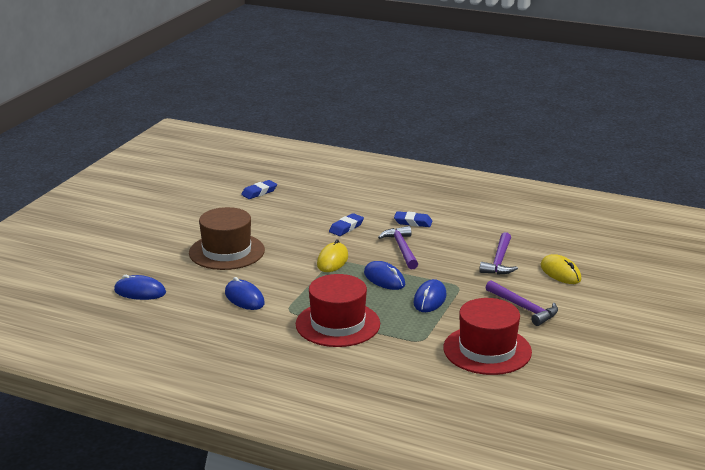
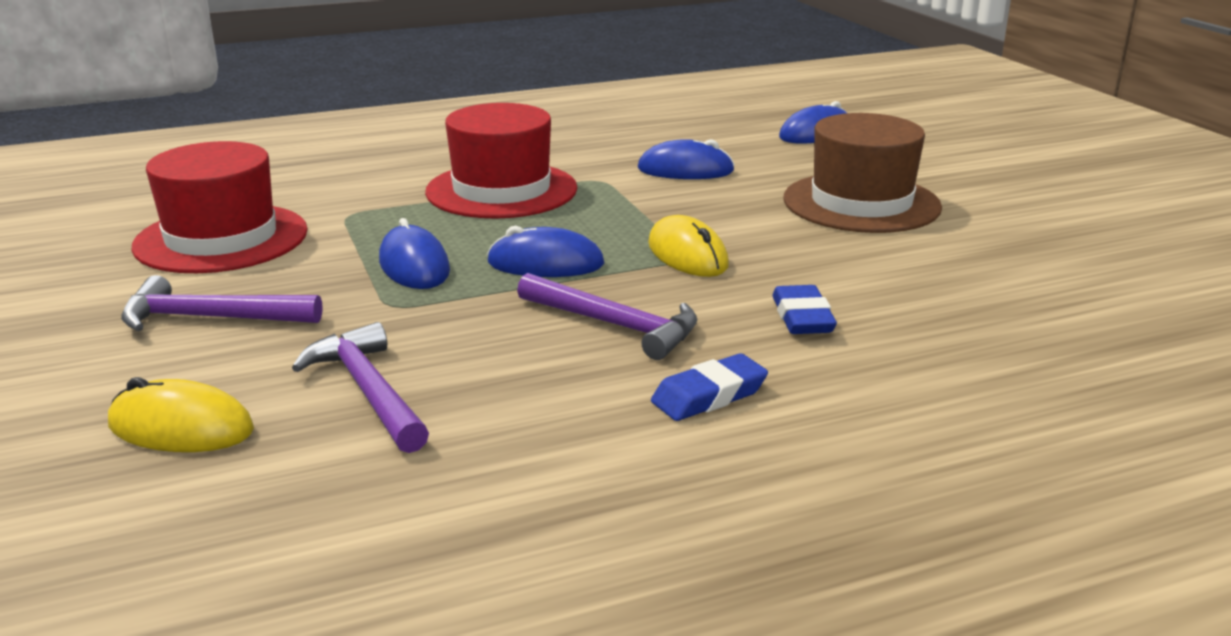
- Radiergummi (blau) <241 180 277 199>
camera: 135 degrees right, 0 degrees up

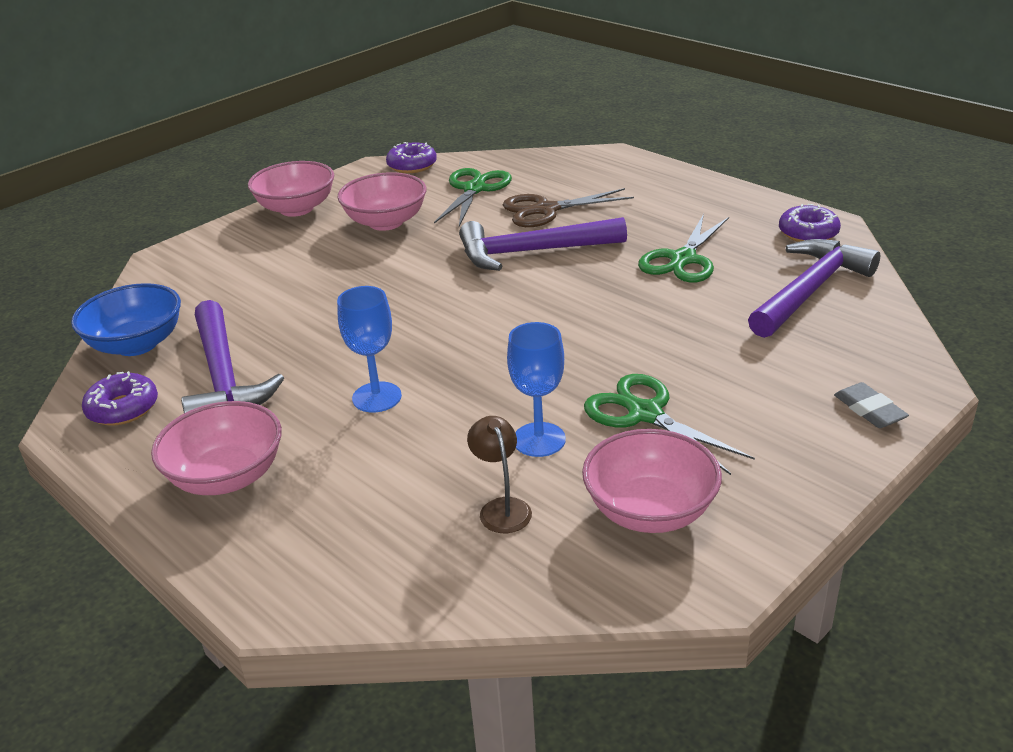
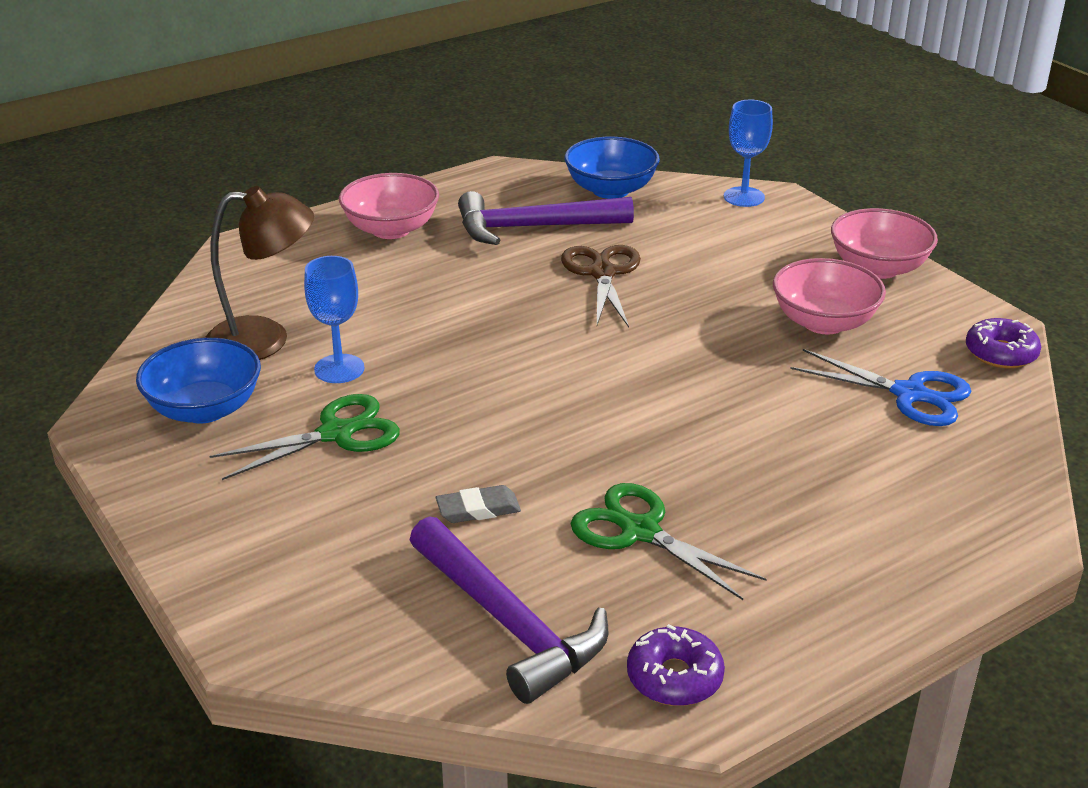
- Donut (lila) <82 371 158 426>
~ Kelch (blau) <337 286 402 412> to <724 100 773 207>
~ Schere (grün) <434 168 512 226> to Schere (blau) <790 349 971 426>
- Hammer (lila) <459 217 627 271>
~ Lampe (braun) <467 416 532 533> = <205 186 314 360> x1.87
~ Schere (braun) <503 188 634 227> to <561 245 641 327>
~ Schüssel (rosa) <582 429 722 533> to Schüssel (blau) <136 338 261 424>
~ Radiergummi (grau) <834 382 909 428> to <436 485 521 523>
camera: 100 degrees right, 0 degrees up

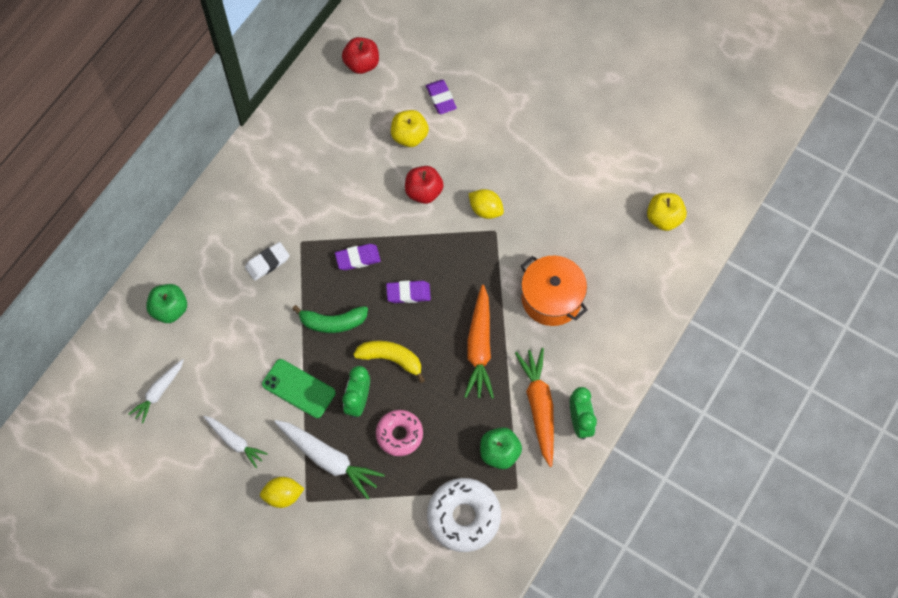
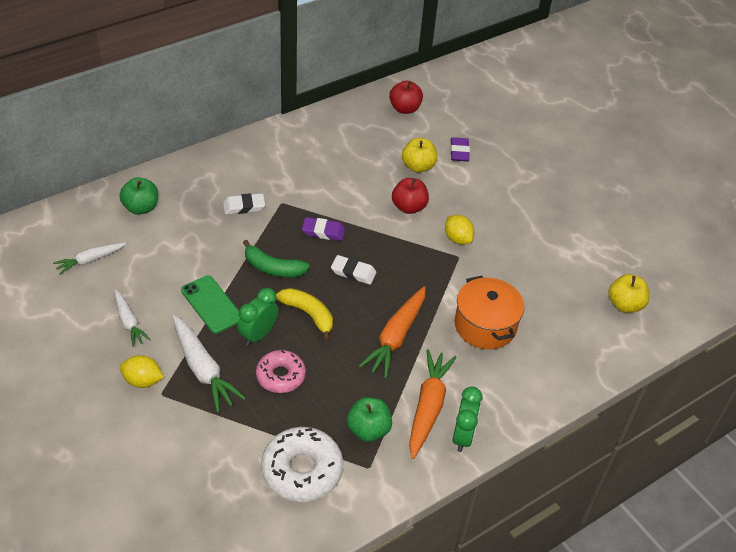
~ Radiergummi (lila) <386 281 431 303> to Radiergummi (weiß) <331 255 377 285>
camera: 20 degrees right, 20 degrees down

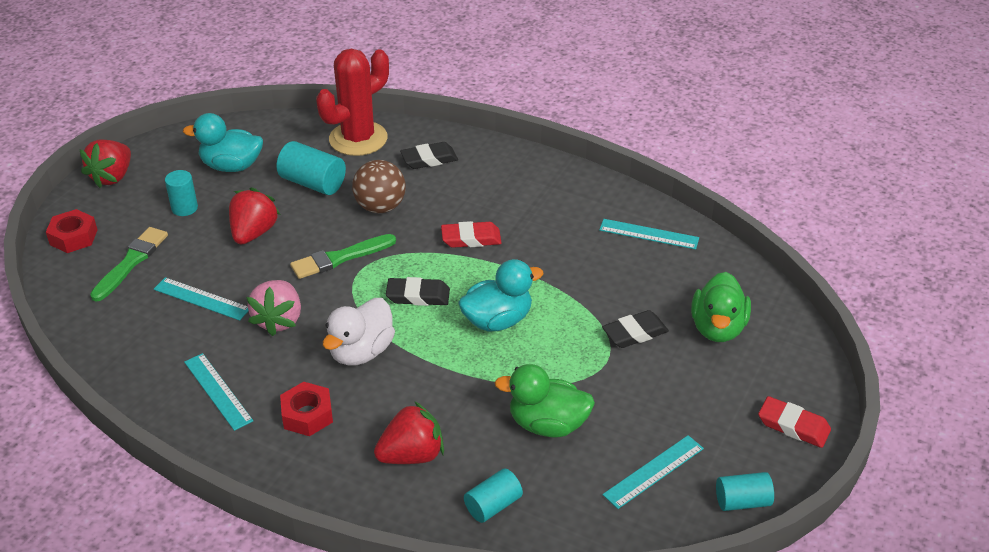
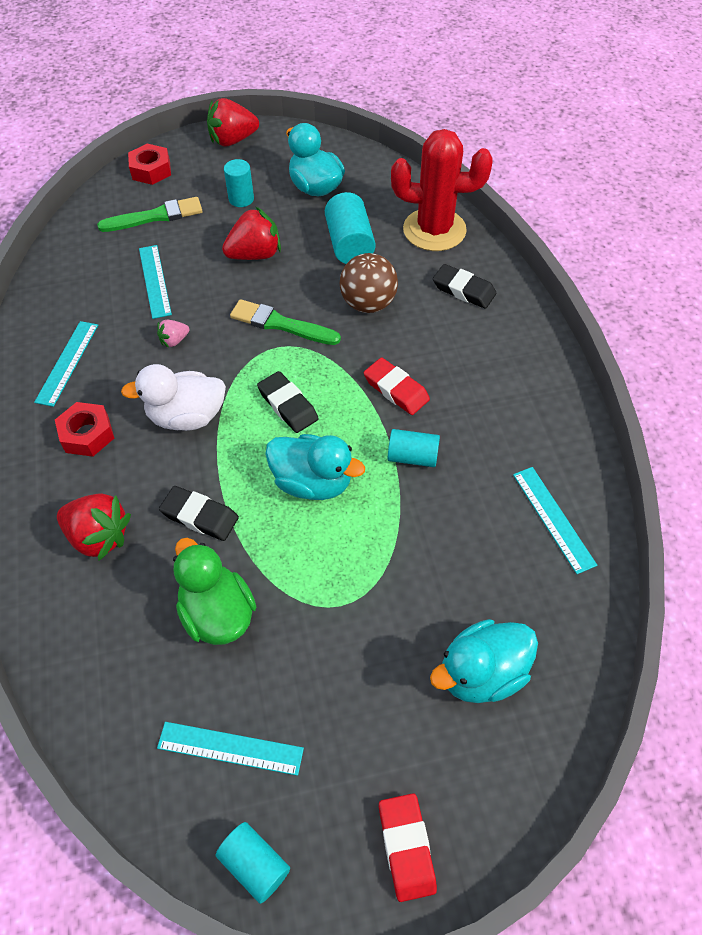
~ Erdbeere (rosa) <246 280 301 336> = <157 320 189 348> x0.51
~ Vollzylinder (türkis) <464 468 523 523> to <388 429 440 467>
~ Radiergummi (schwarz) <602 310 669 348> to <159 486 239 541>
~ Ente (grün) <691 272 751 342> to Ente (türkis) <430 619 538 703>
camera: 50 degrees right, 15 degrees up

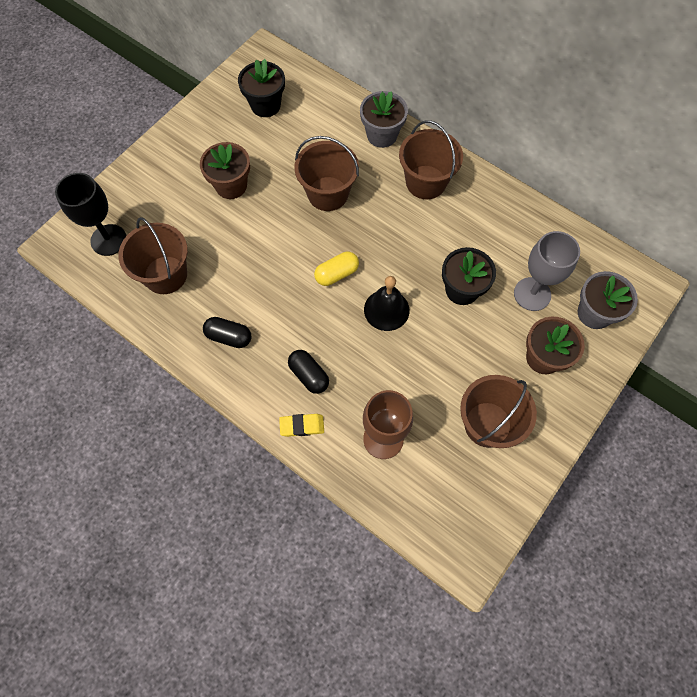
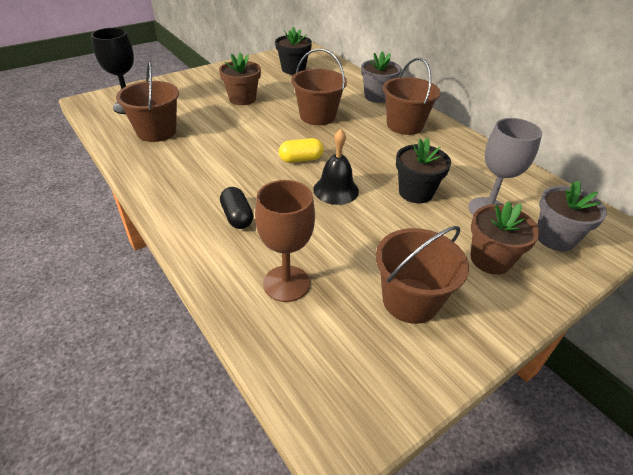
- Kapsel (schwarz) <203 317 251 348>
- Radiergummi (gelb) <279 414 324 437>
camera: 15 degrees right, 25 degrees down

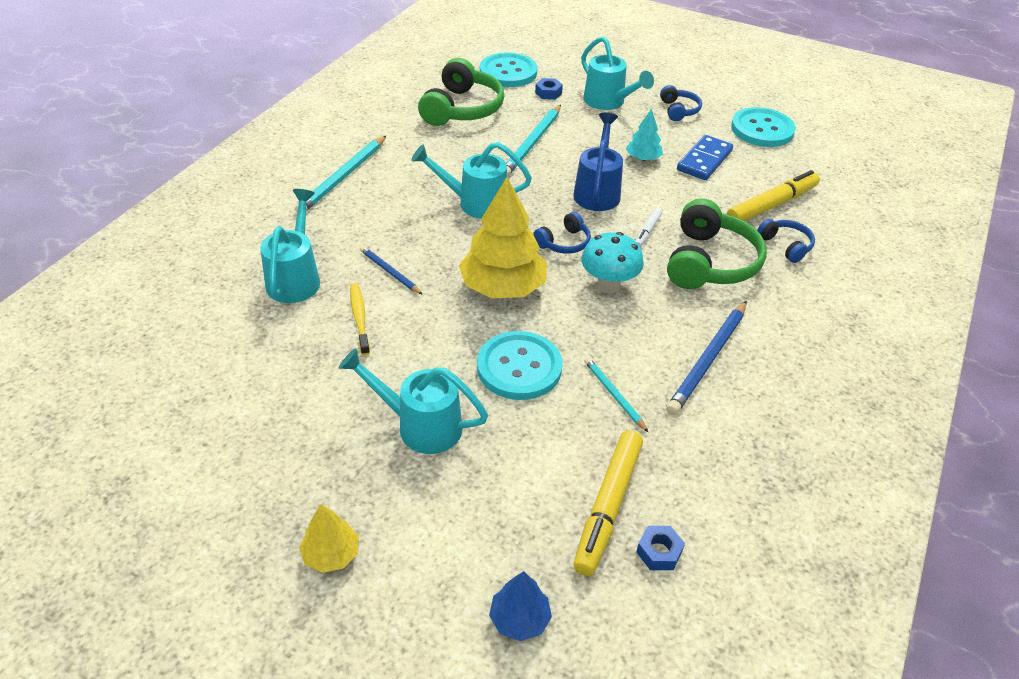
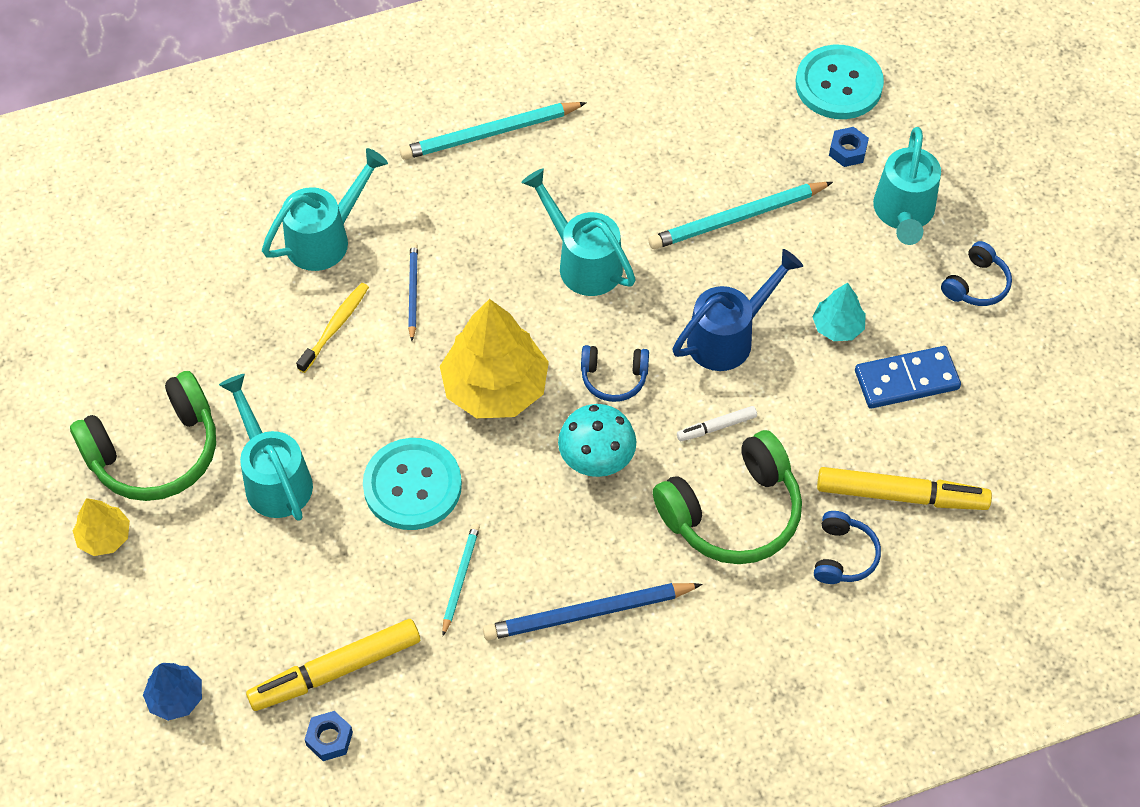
~ Kopfhörer (grün) <418 58 504 126> to <70 371 216 501>
- Knopf (türkis) <731 107 796 147>
camera: 45 degrees right, 15 degrees up

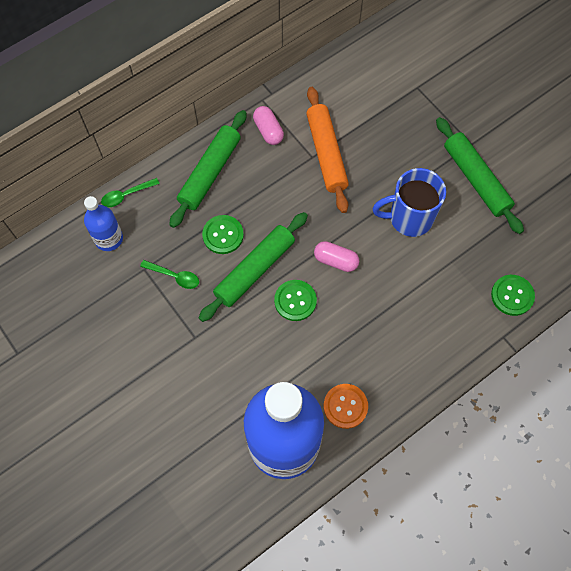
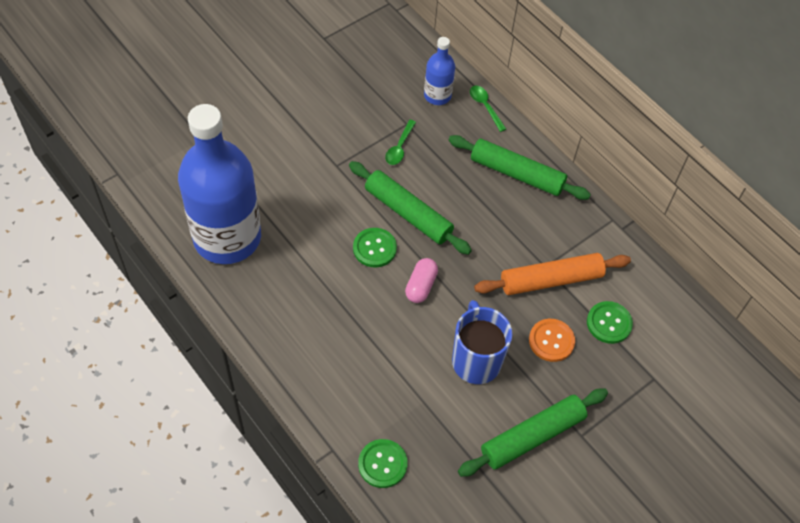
~ Knopf (grün) <202 215 244 254> to <587 301 633 344>
- Kapsel (rosa) <253 106 284 145>
~ Knopf (orange) <324 384 368 429> to <529 319 575 362>
camera: 85 degrees right, 10 degrees down

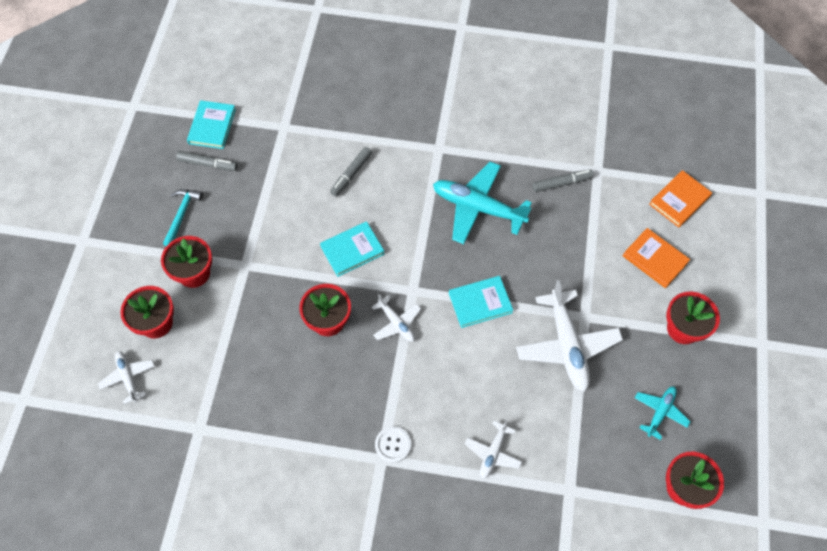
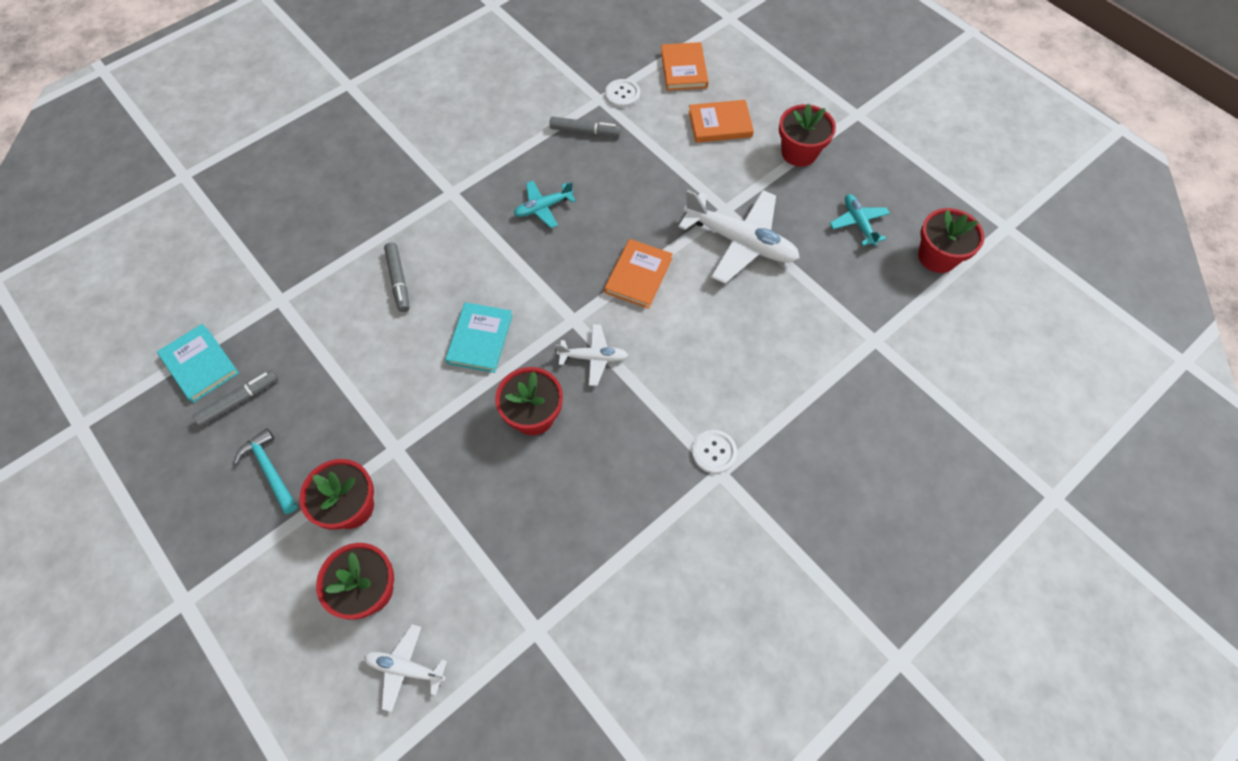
~ Flugzeug (türkis) <433 162 532 244> = <514 181 576 228> x0.53
~ Buch (türkis) <449 276 513 328> to Buch (orange) <604 239 673 309>
- Flugzeug (weiß) <465 420 522 479>
~ Filzstift (grau) <532 169 593 192> = <549 117 621 137> 75 degrees clockwise
+ Knopf (weiß) <605 79 640 108>
camera: 50 degrees left, 0 degrees up

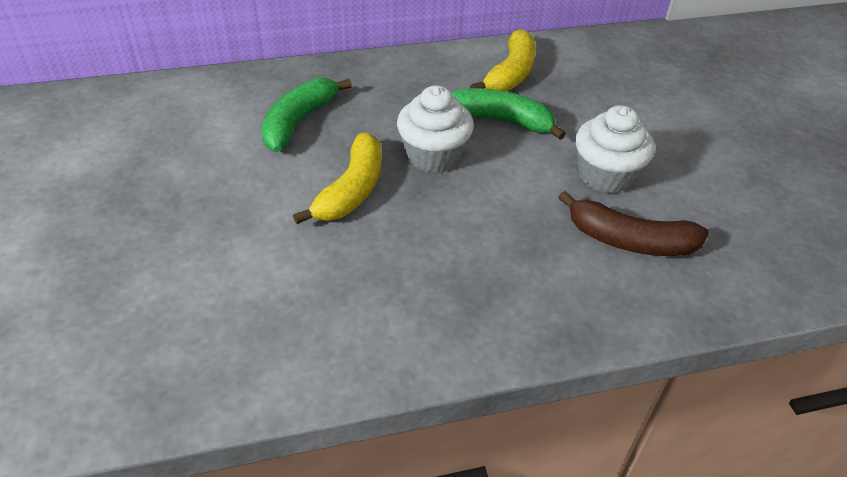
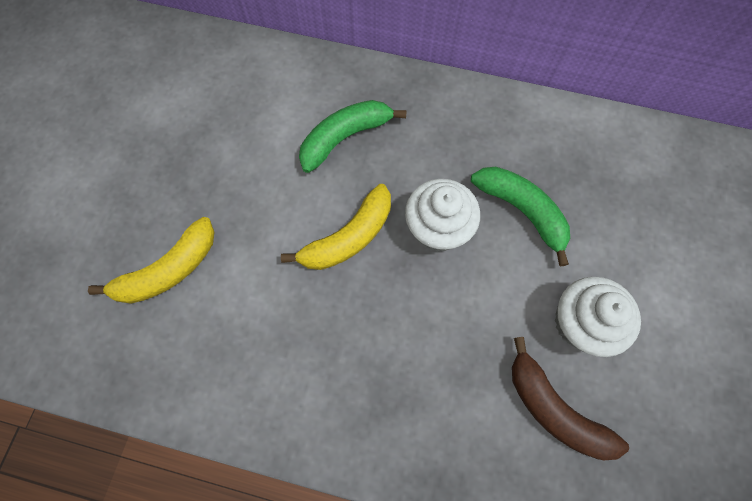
~ Banane (gelb) <470 29 536 91> to <88 217 214 304>
camera: 30 degrees right, 25 degrees up

